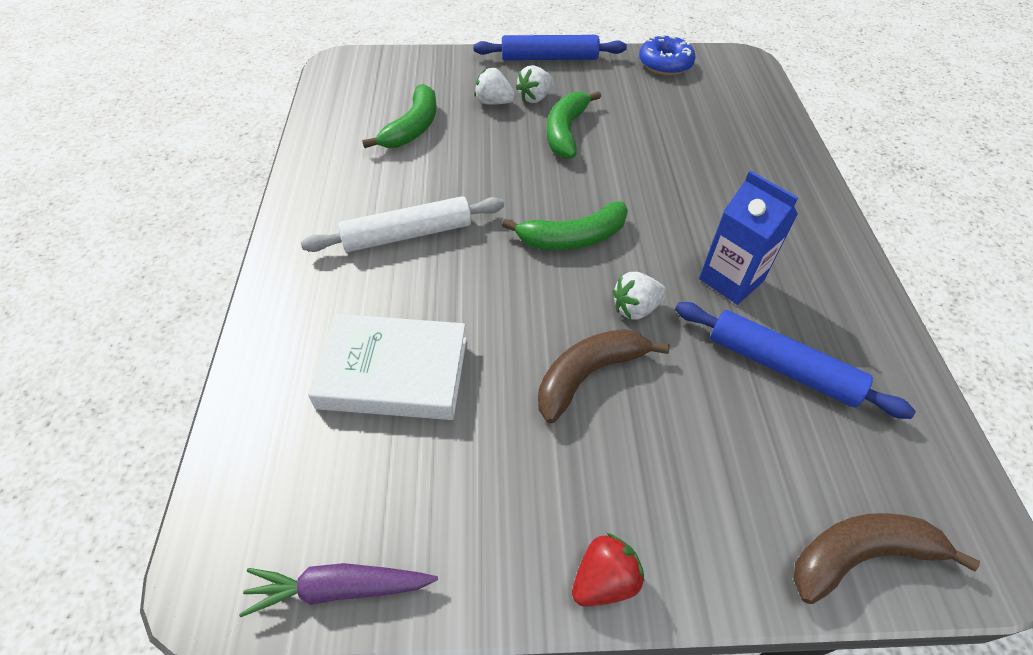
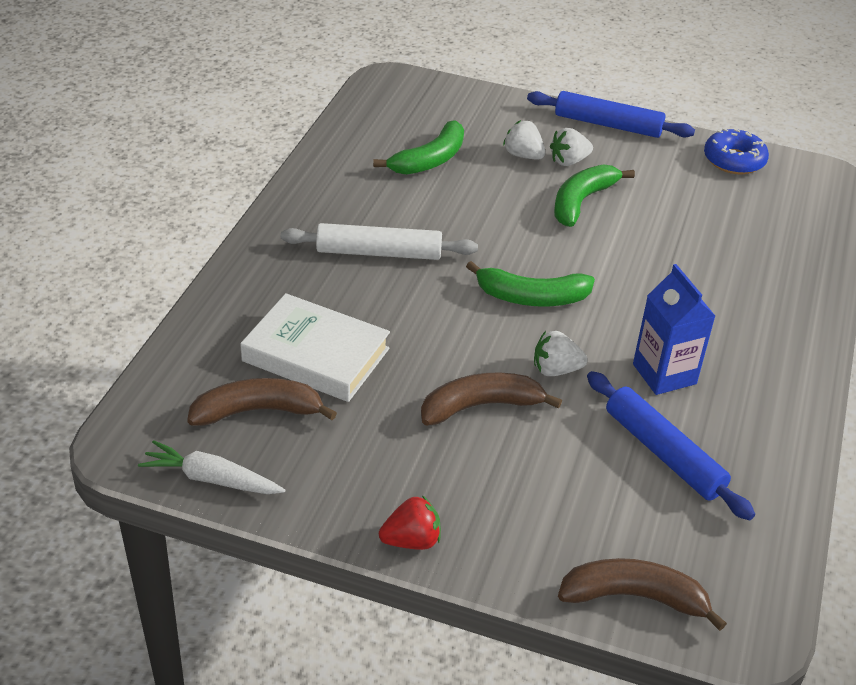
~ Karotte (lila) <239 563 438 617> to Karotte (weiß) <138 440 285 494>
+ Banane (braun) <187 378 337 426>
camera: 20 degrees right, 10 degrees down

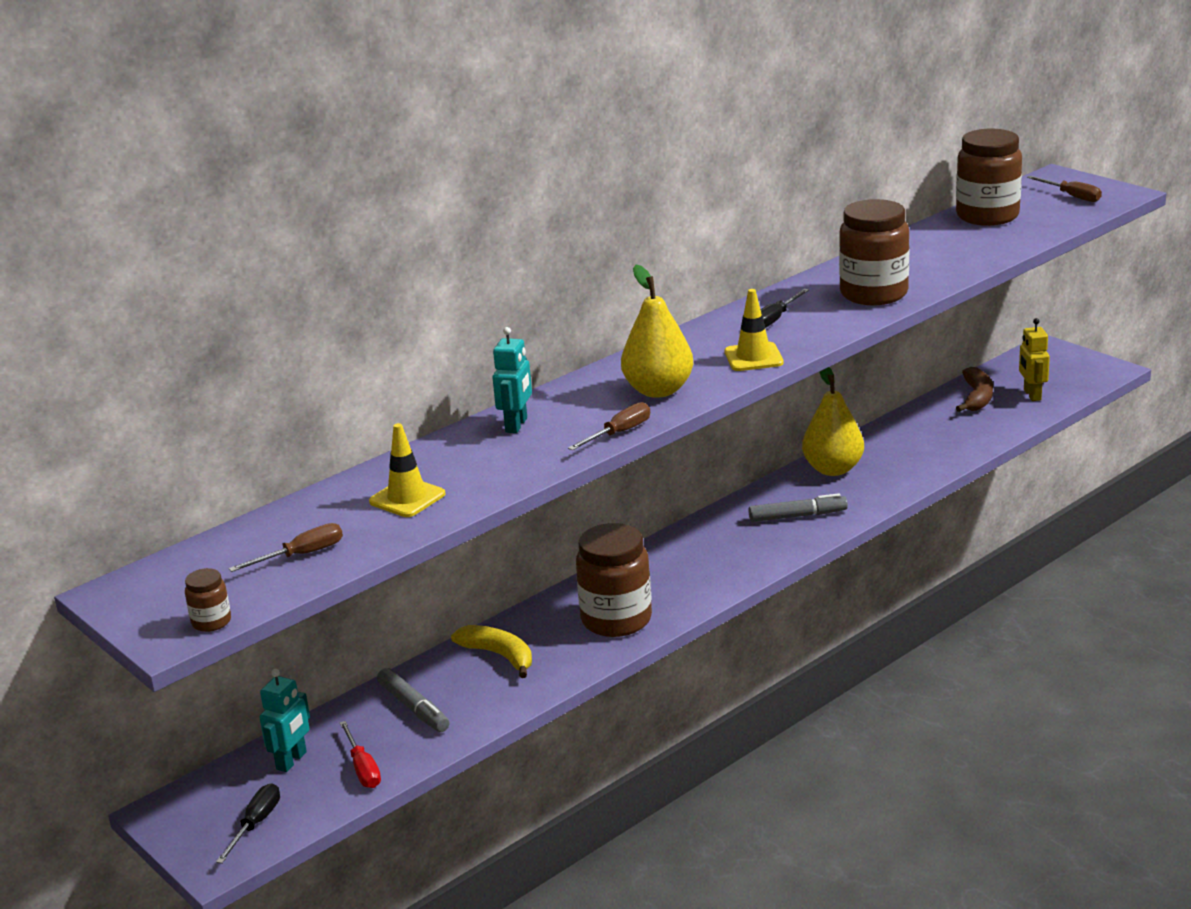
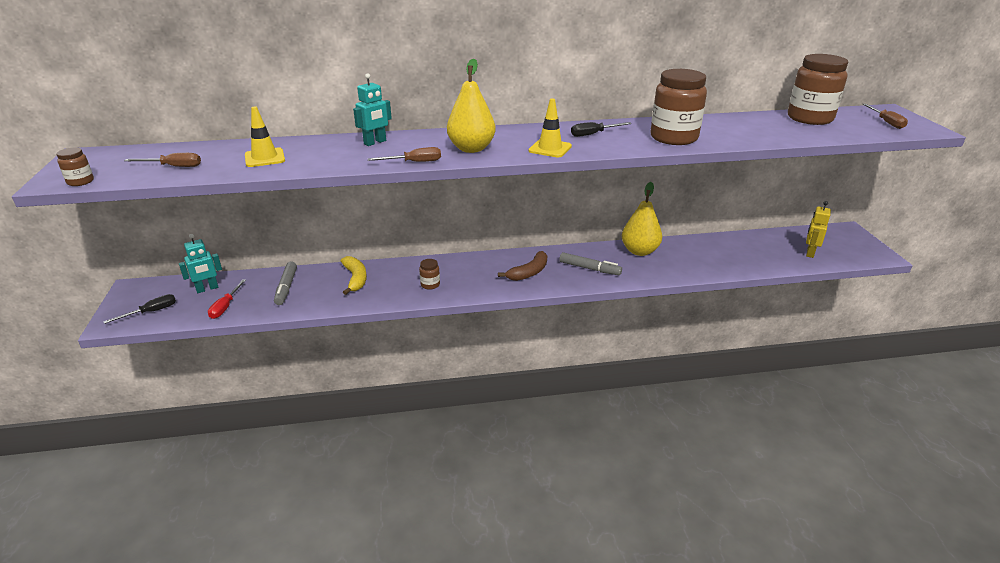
~ Einmachglas (braun) <576 523 652 637> = <419 259 440 290> x0.44
~ Banane (braun) <956 367 993 412> to <498 251 547 281>
camera: 30 degrees right, 5 degrees up

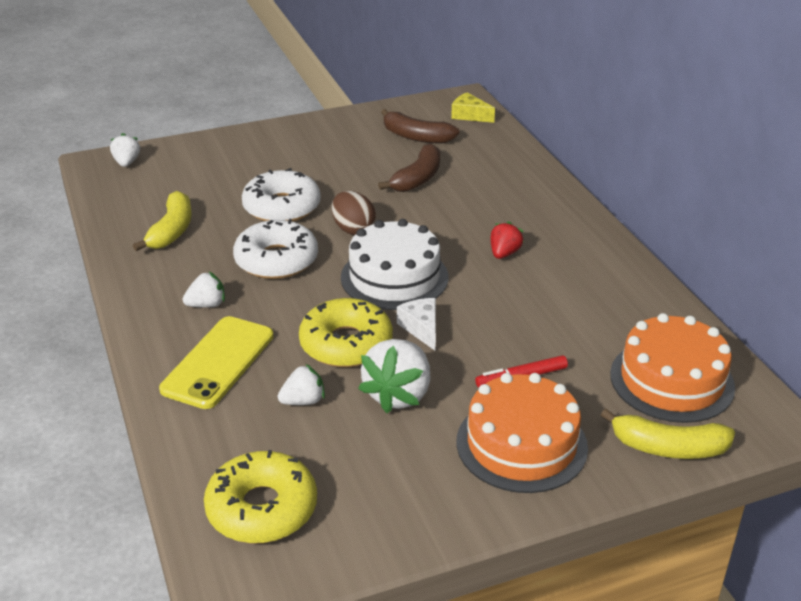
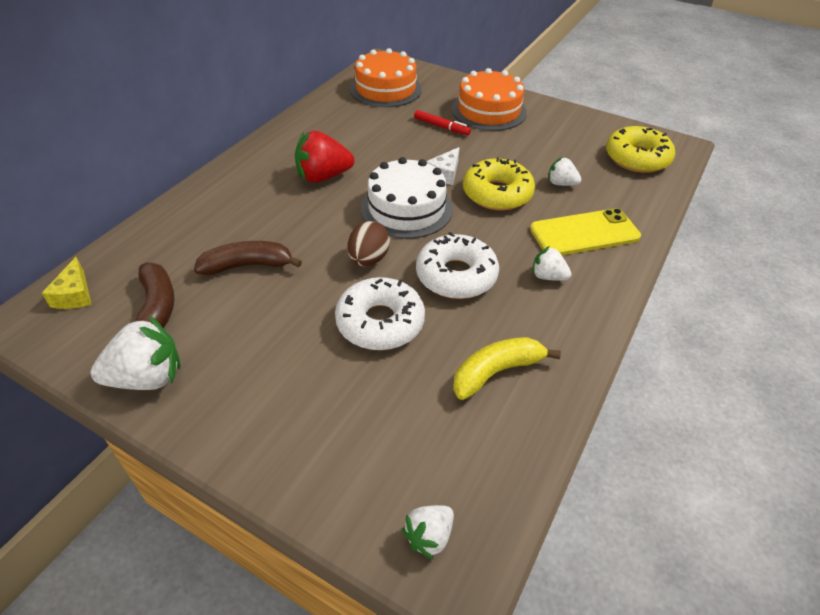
~ Erdbeere (weiß) <358 339 430 413> to <91 316 181 390>
~ Erdbeere (rot) <491 221 524 259> = <295 131 354 183> x1.77
- Banane (gelb) <601 409 735 459>
camera: 130 degrees left, 10 degrees up

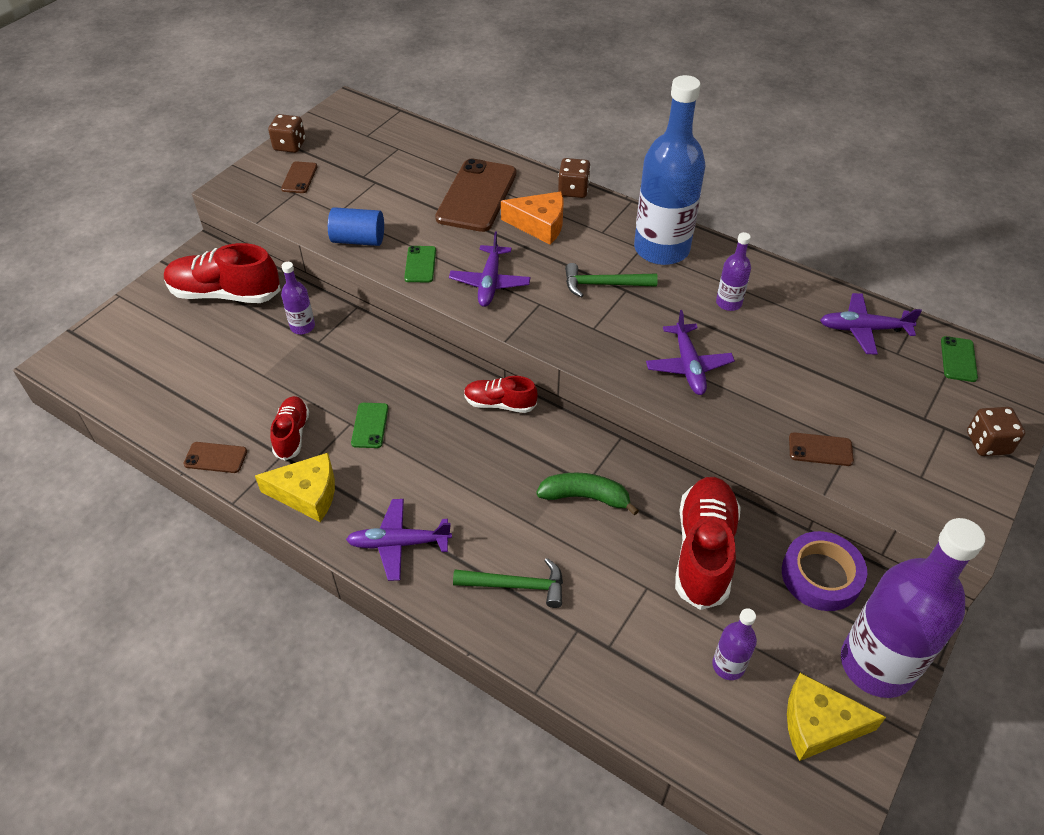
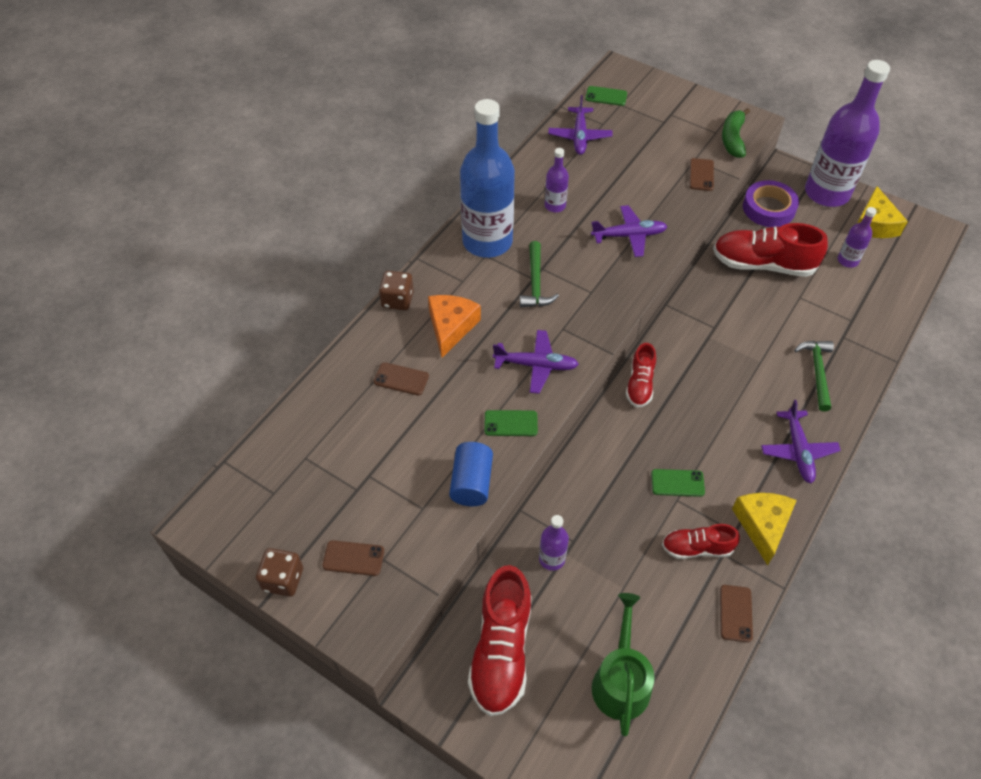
~ Handy (braun) <435 158 516 232> = <374 362 429 395> x0.47
~ Banane (grün) <536 472 639 516> to <722 108 750 158>
- Spielwürfel (braun) <967 407 1025 456>
+ Gießkanne (grün) <592 593 655 736>
camera: 90 degrees left, 5 degrees up

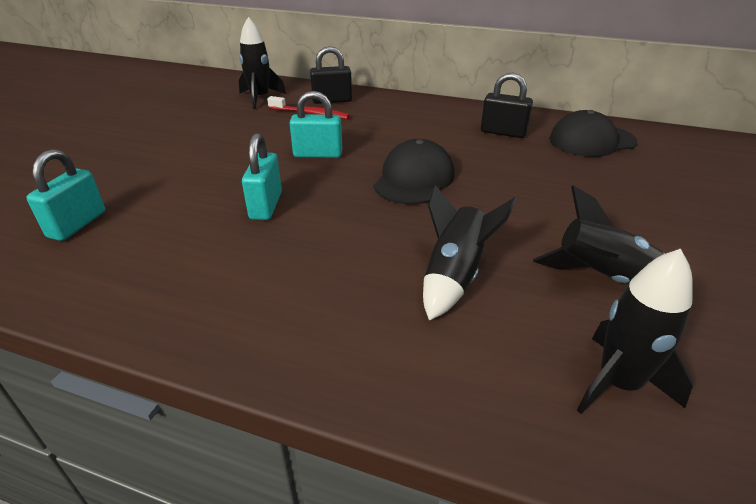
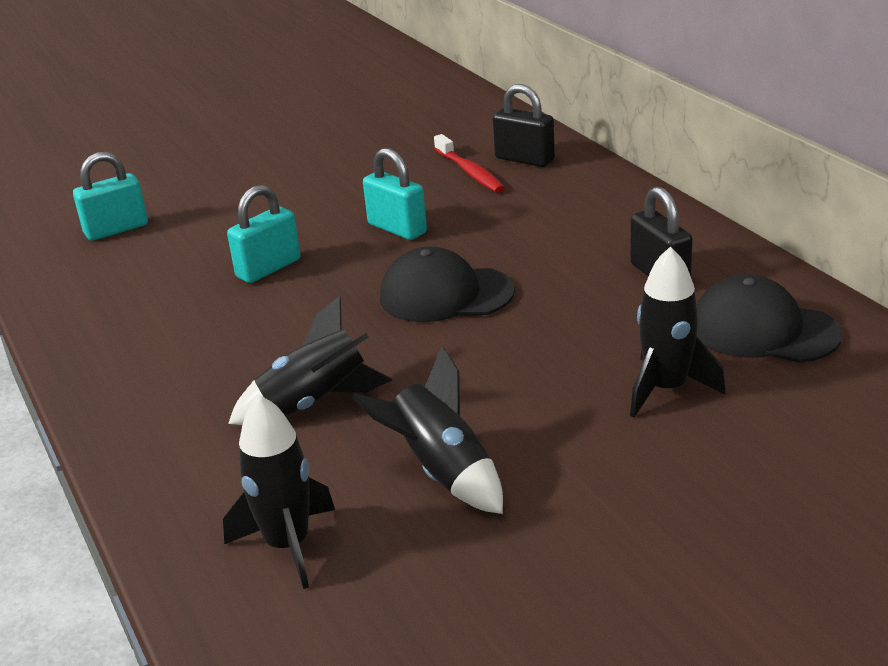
~ Rakete (schwarz) <239 17 286 109> to <630 246 726 417>
~ Kappe (schwarz) <374 139 455 204> = <380 246 515 322> 150 degrees counterclockwise
camera: 45 degrees right, 5 degrees down

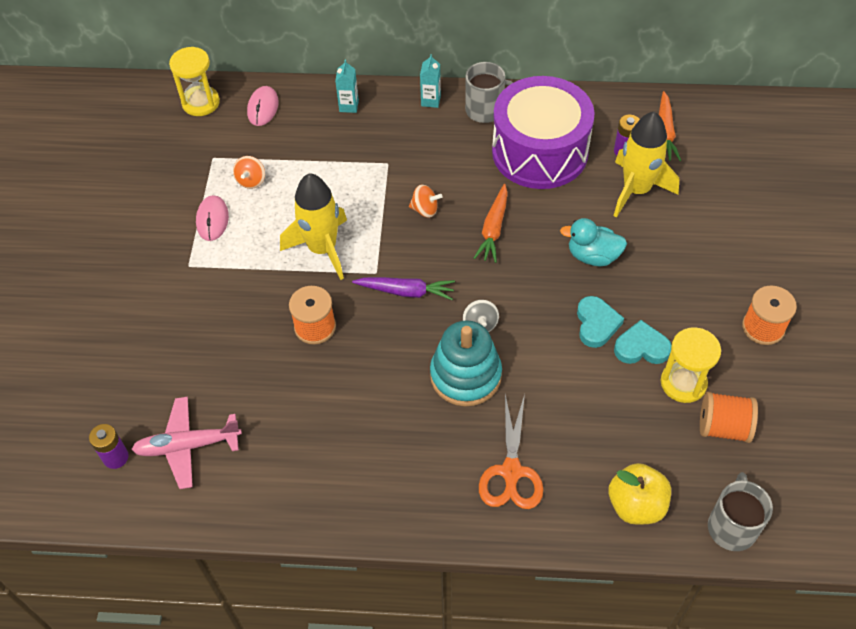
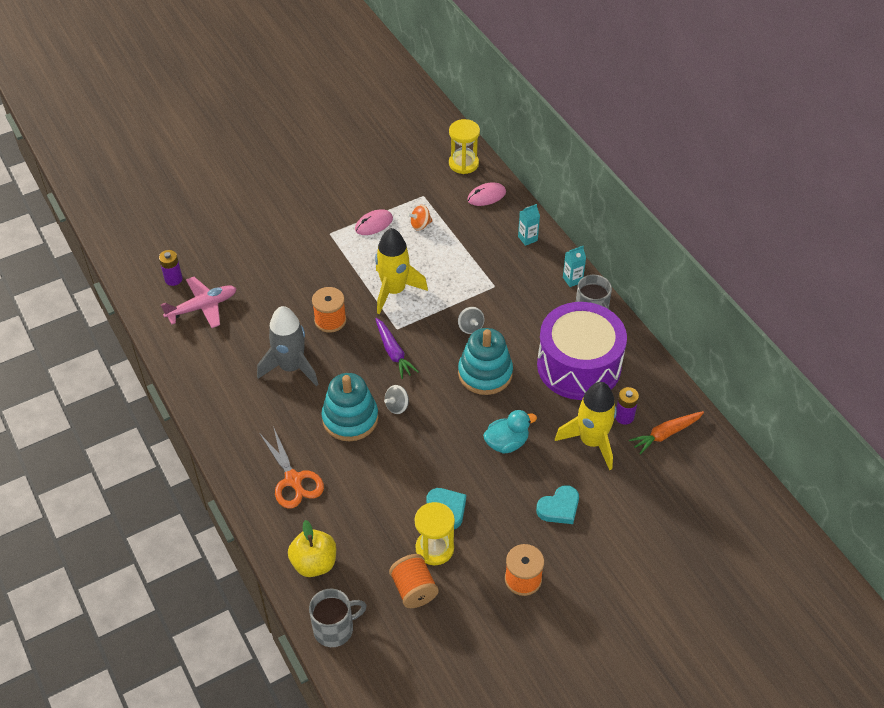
~ Flugzeug (rosa) <131 396 242 489> = <161 277 237 328> 105 degrees clockwise
~ Kreisel (orange) <409 185 443 218> to Kreisel (grau) <458 307 485 334>
~ Karotte (orange) <474 184 508 263> to Stapelspielzeug (türkis) <458 328 513 395>
~ Schere (orange) <479 394 543 509> = <259 426 324 509> 90 degrees counterclockwise
~ Ente (türkis) <560 218 627 266> = <483 410 537 454> 90 degrees clockwise
~ Herz (türkis) <577 296 624 348> to <536 485 579 524>
+ Rakete (grau) <257 306 319 386>
camera: 55 degrees right, 5 degrees down

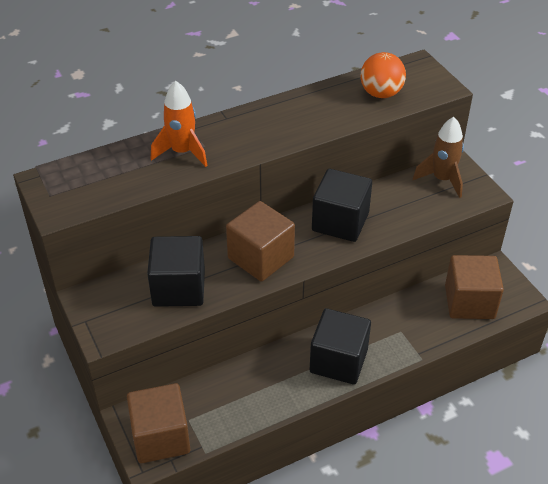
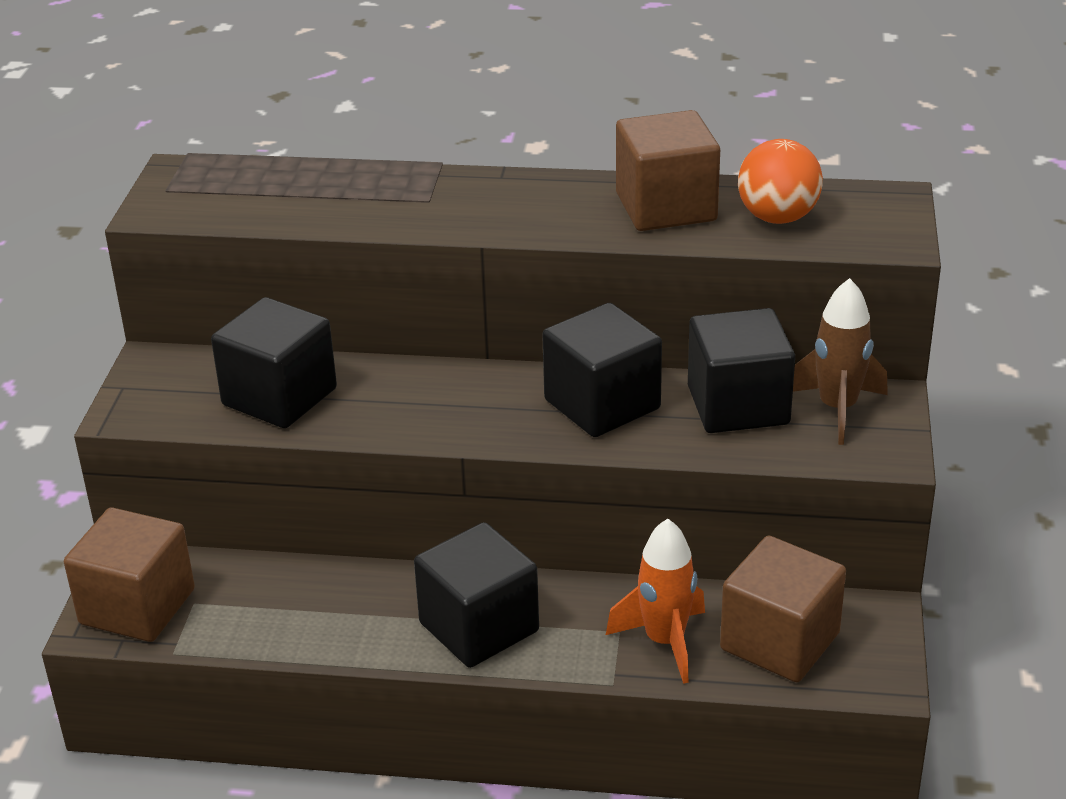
~ Rakete (orange) <151 81 208 167> to <606 519 705 684>
~ Kubus (braun) <226 201 295 281> to <616 110 720 231>
+ Kubus (schwarz) <688 308 795 433>
camera: 35 degrees right, 10 degrees down

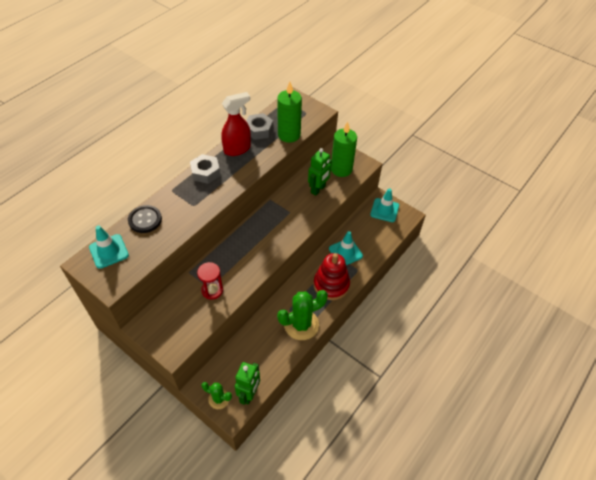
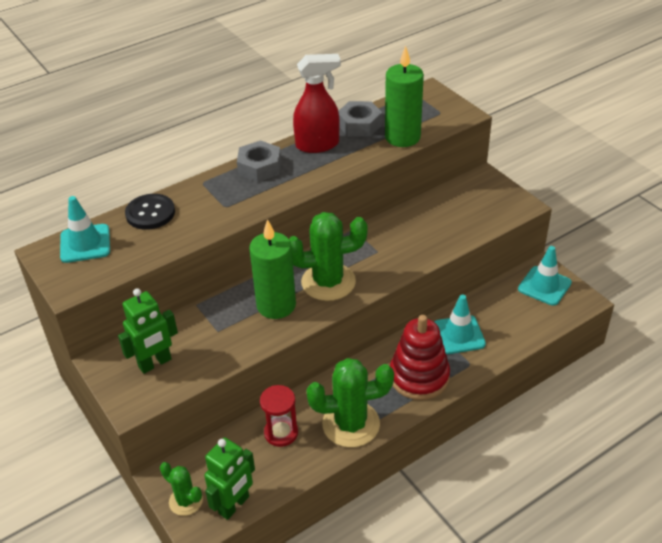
~ Sanduhr (rot) <197 262 223 300> to <260 385 298 447>
~ Roboter (grün) <308 148 332 196> to <118 288 178 374>
~ Kerze (grün) <331 121 357 177> to <249 219 296 319>
+ Kaktus (grün) <289 212 368 301>
camera: 20 degrees right, 10 degrees down

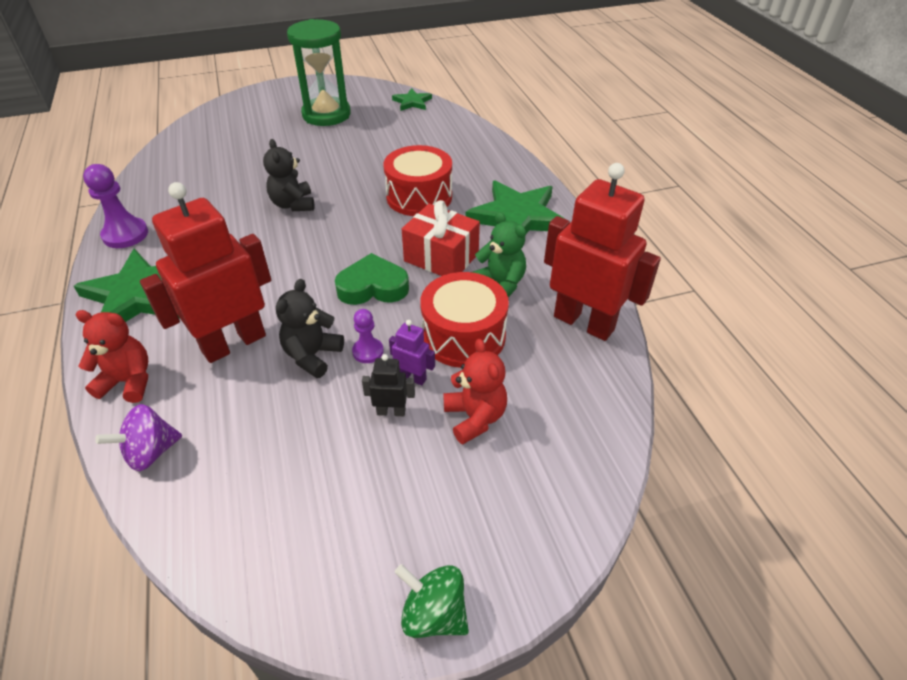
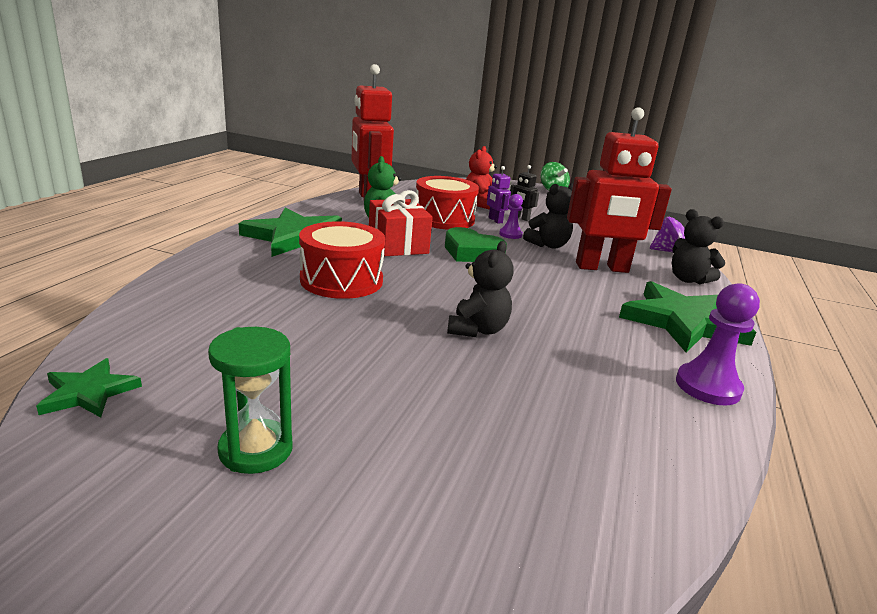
~ Teddybär (rot) <76 310 148 403> to Teddybär (schwarz) <672 209 725 285>
~ Sanduhr (grün) <287 19 351 126> = <208 327 293 474> x0.62
camera: 145 degrees left, 20 degrees down

